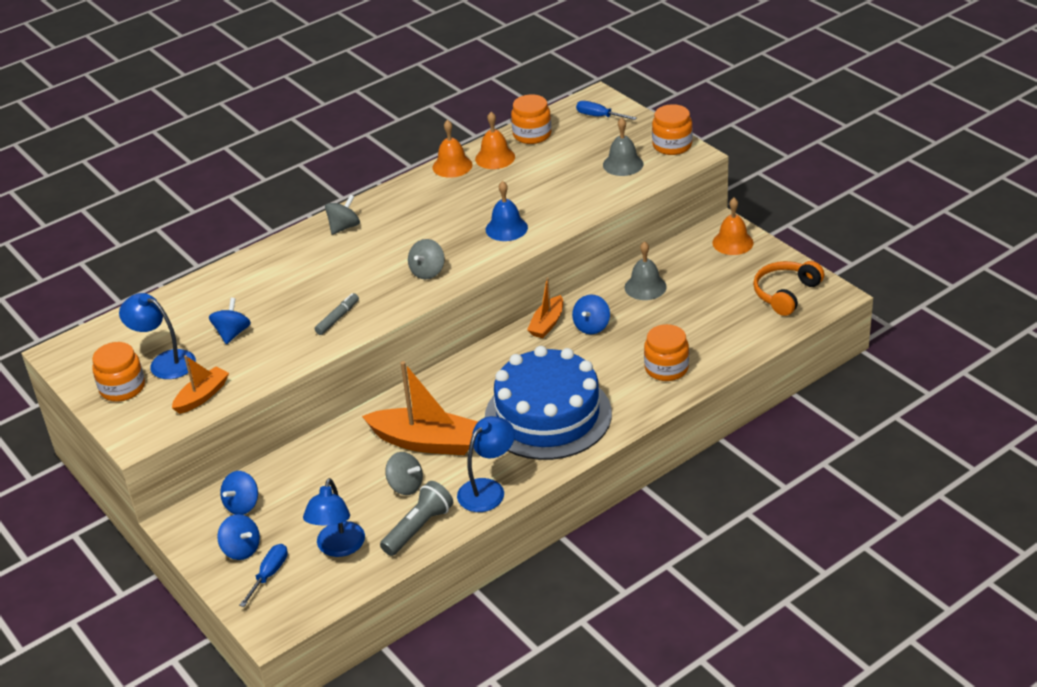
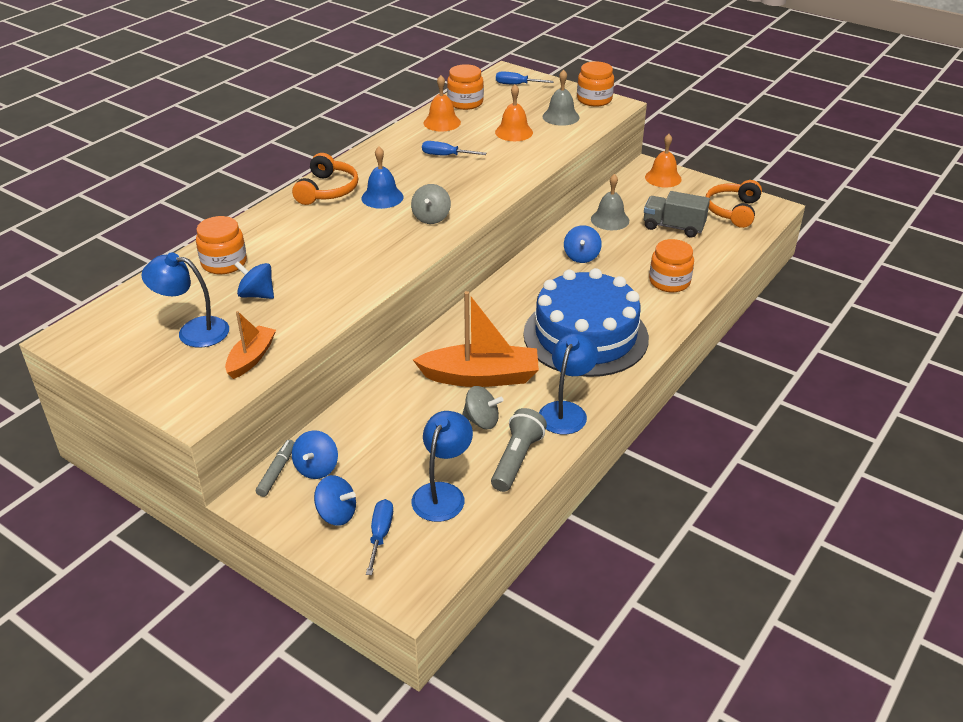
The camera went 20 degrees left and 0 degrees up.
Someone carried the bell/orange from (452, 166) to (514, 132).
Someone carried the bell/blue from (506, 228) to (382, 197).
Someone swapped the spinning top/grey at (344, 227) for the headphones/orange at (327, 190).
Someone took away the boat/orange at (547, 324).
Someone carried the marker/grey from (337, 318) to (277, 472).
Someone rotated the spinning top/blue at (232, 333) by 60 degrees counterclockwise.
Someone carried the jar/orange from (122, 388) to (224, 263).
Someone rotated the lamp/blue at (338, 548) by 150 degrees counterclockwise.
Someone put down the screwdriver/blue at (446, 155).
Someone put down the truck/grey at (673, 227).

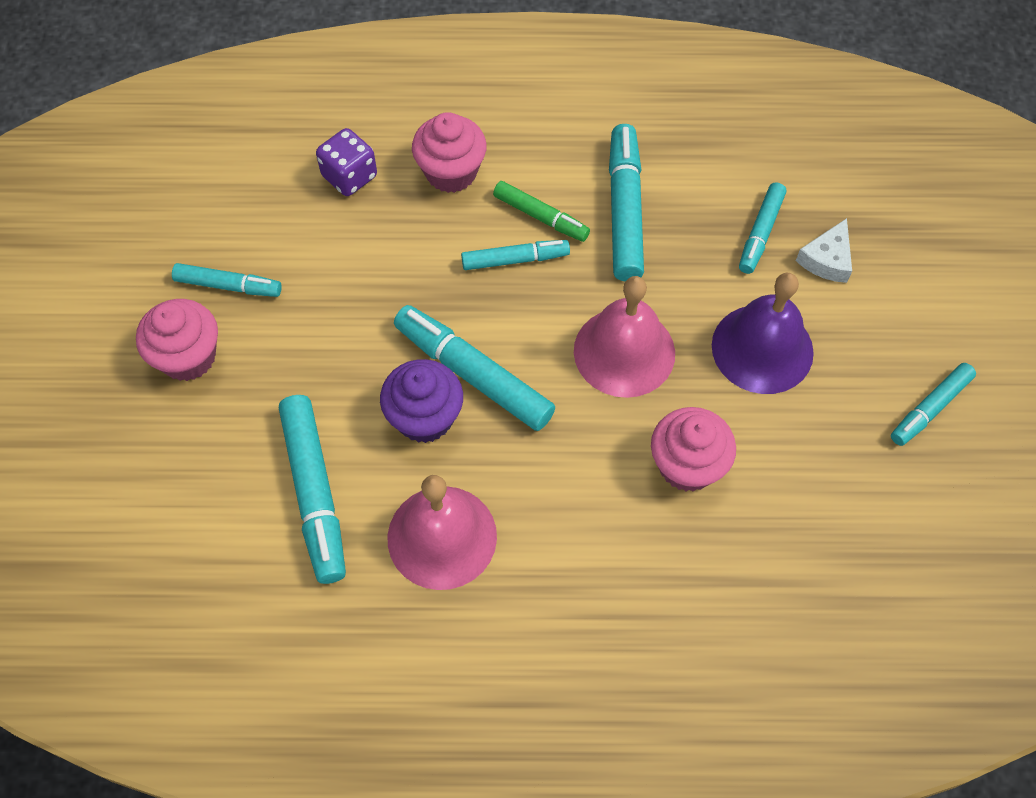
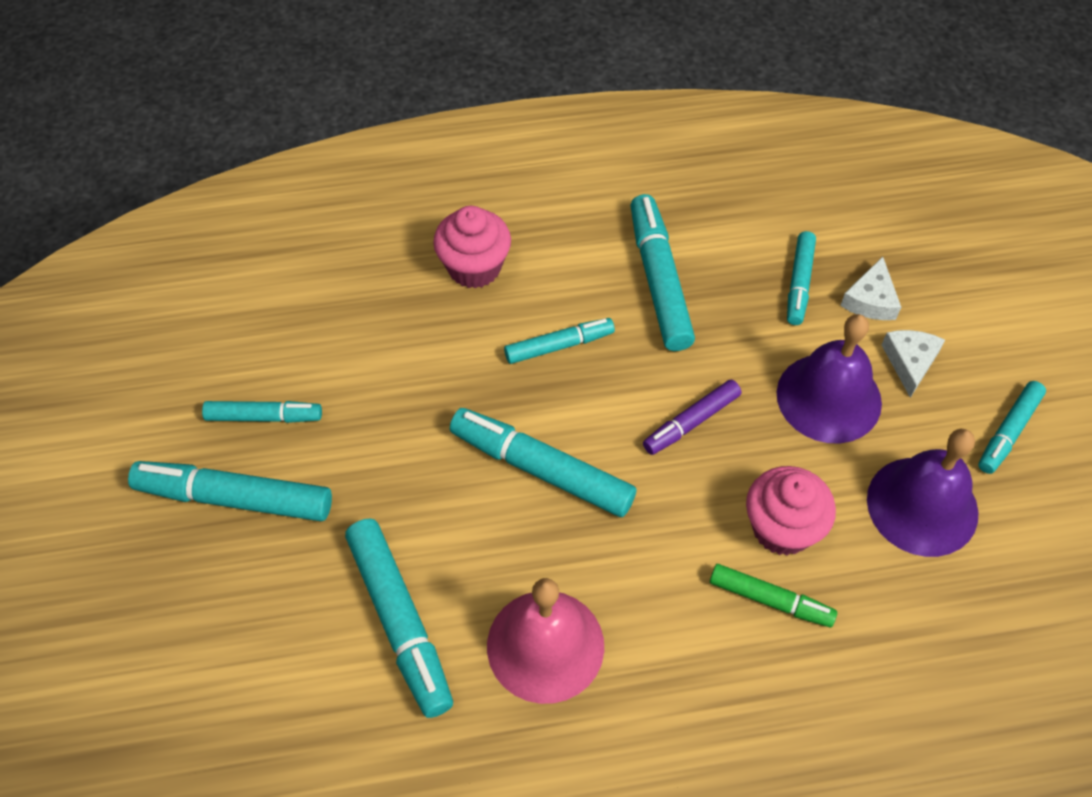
The camera went 10 degrees left and 5 degrees down.
Someone took away the dice/purple at (349, 176).
Someone carried the marker/green from (541, 217) to (770, 600).
Someone swapped the bell/pink at (624, 352) for the marker/purple at (691, 422).
Someone swapped the cupcake/pink at (188, 357) for the marker/turquoise at (234, 498).
Someone took away the cupcake/purple at (424, 417).
Someone put down the cheese/white at (910, 362).
Someone put down the bell/purple at (922, 506).

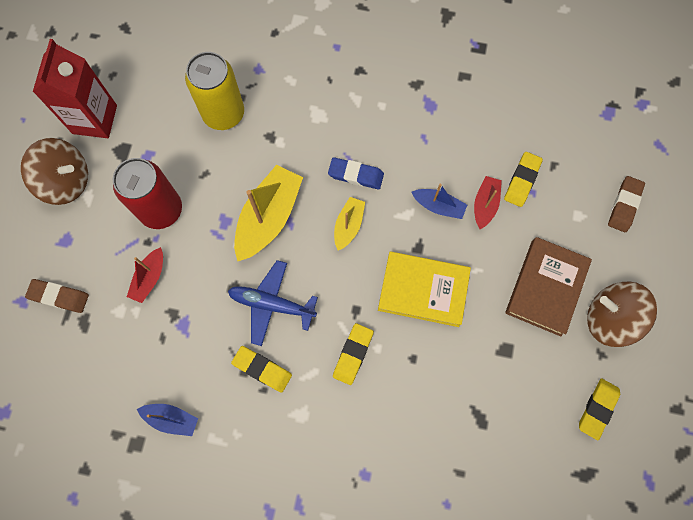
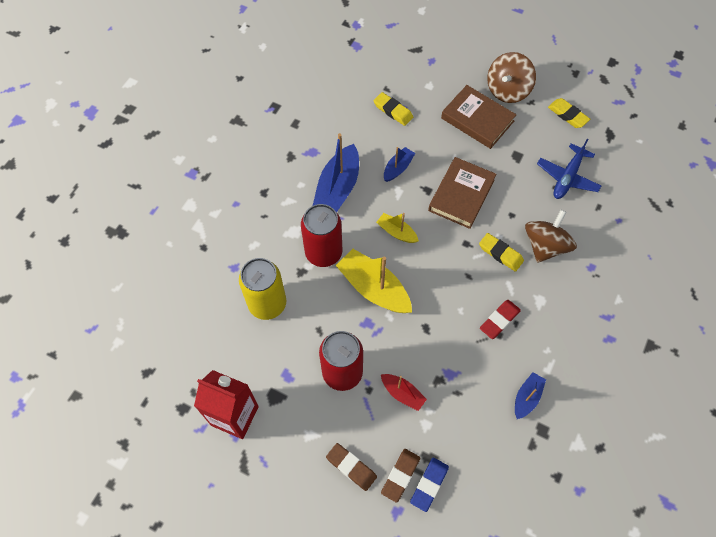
The camera went 75 degrees left and 10 degrees down.
Someone carried the spinning top/brown from (66, 181) to (545, 246).
Someone carried the eraser/blue from (356, 175) to (429, 484).
Someone took away the boat/red at (485, 205).
Someone carried the eraser/brown from (624, 205) to (351, 467).
Someone repainted the book/yellow at (423, 290), which became the book/brown at (461, 195).
Someone carried the plane/blue from (271, 304) to (567, 177).
Someone repainted the eraser/yellow at (262, 369), which became the eraser/red at (499, 320).
Someone put down the boat/blue at (338, 188).
Someone put down the can/red at (323, 252).

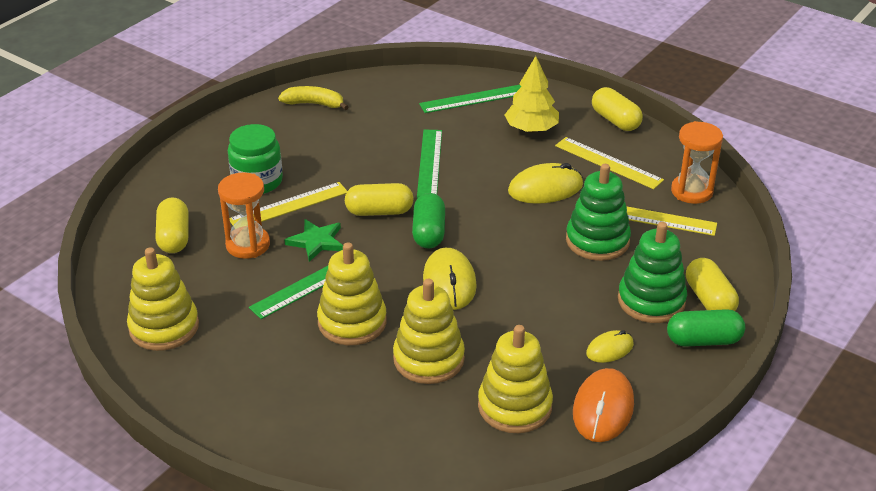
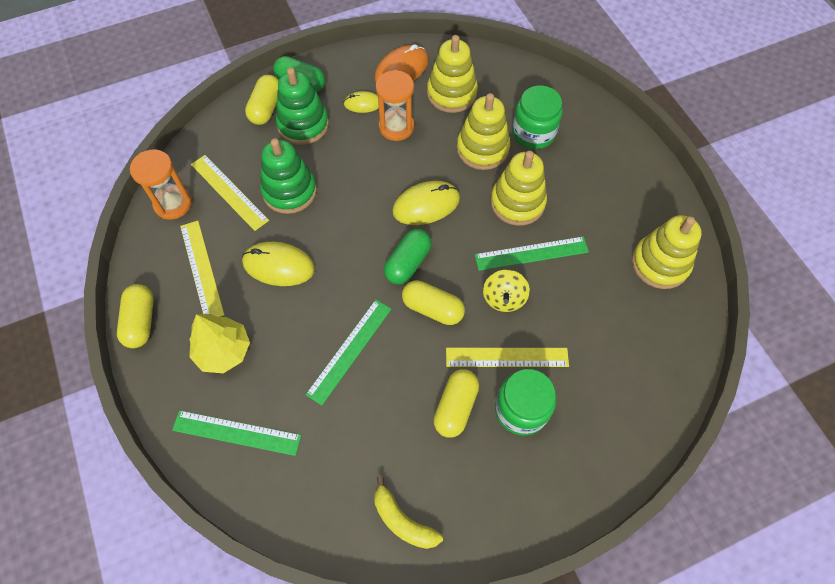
The camera went 150 degrees left and 25 degrees up.
Someone carried the hourglass/orange from (248, 245) to (396, 127).
Someone carried the capsule/yellow from (174, 237) to (455, 407).
Someone swapped the star/green at (316, 242) for the spinning top/yellow at (504, 298).
Someone rotated the mouse/yellow at (449, 282) by 45 degrees clockwise.
Someone put down the jar/green at (533, 133).

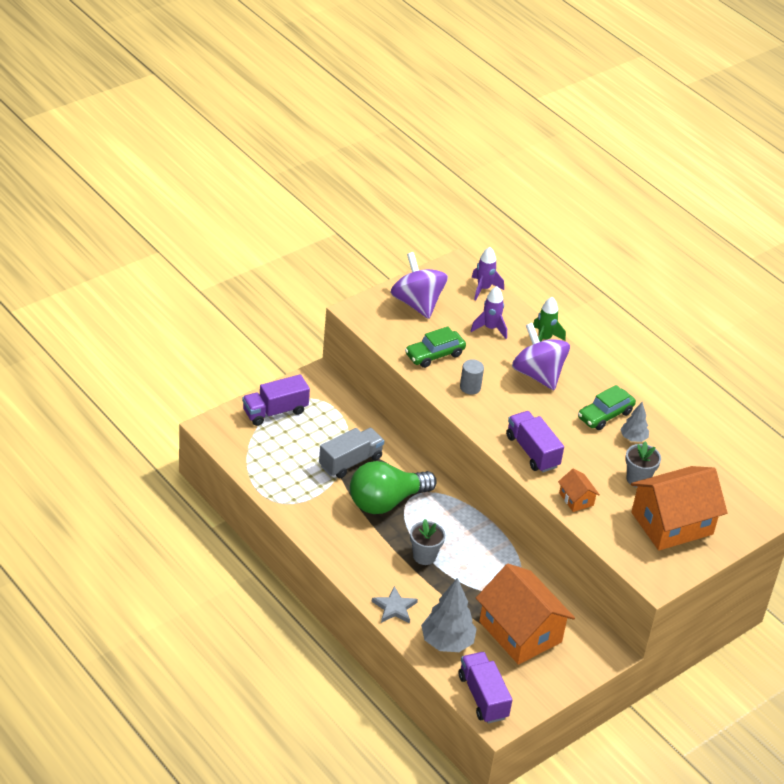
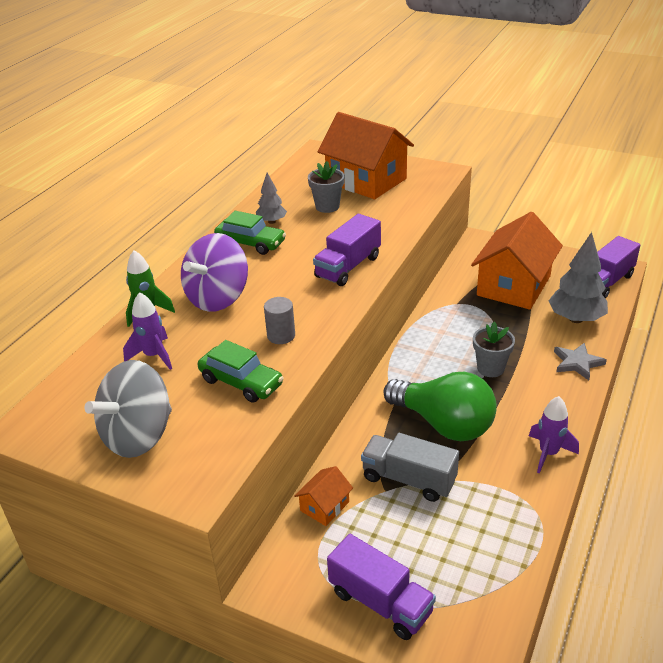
The camera went 110 degrees left and 5 degrees down.
Someone carried the rocket/purple from (483, 289) to (548, 453).
Someone repainted the spinning top/purple at (417, 303), which became the spinning top/grey at (138, 436).
Someone carried the house/orange from (576, 499) to (324, 506).

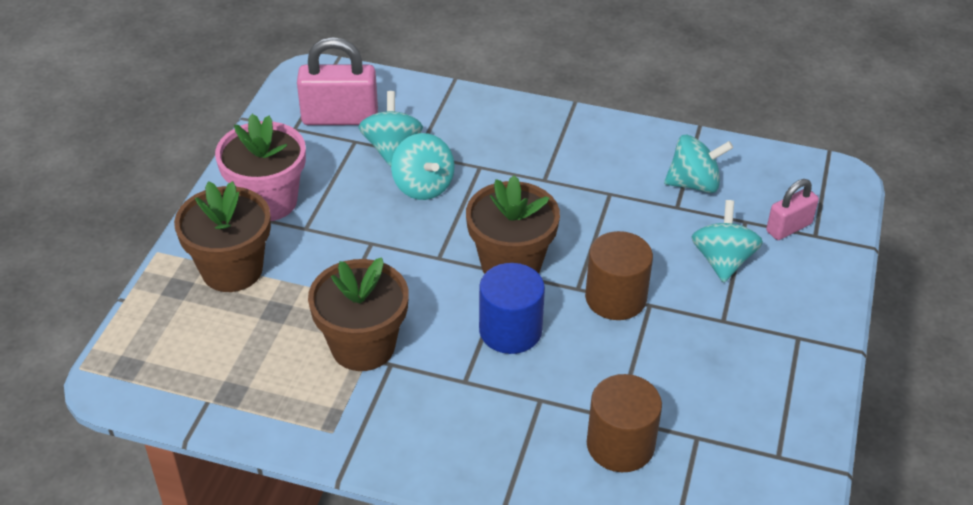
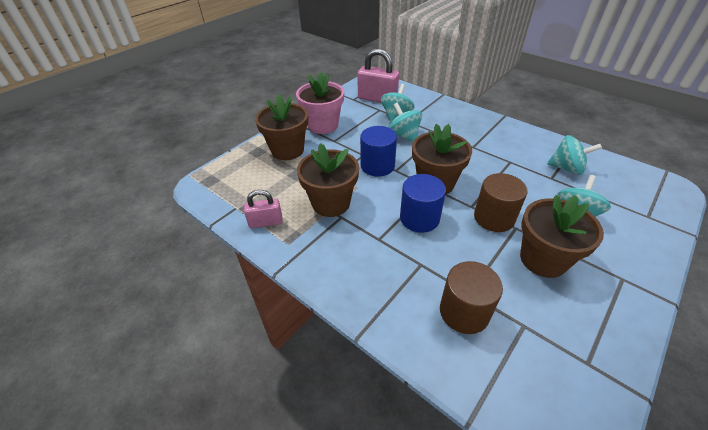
The camera went 25 degrees right and 0 degrees up.
Someone rotated the spinning top/turquoise at (423, 186) by 150 degrees clockwise.
Someone carried the padlock/pink from (789, 227) to (266, 222).
Someone put down the cylinder/blue at (377, 166).
Someone put down the flower pot/brown at (543, 259).

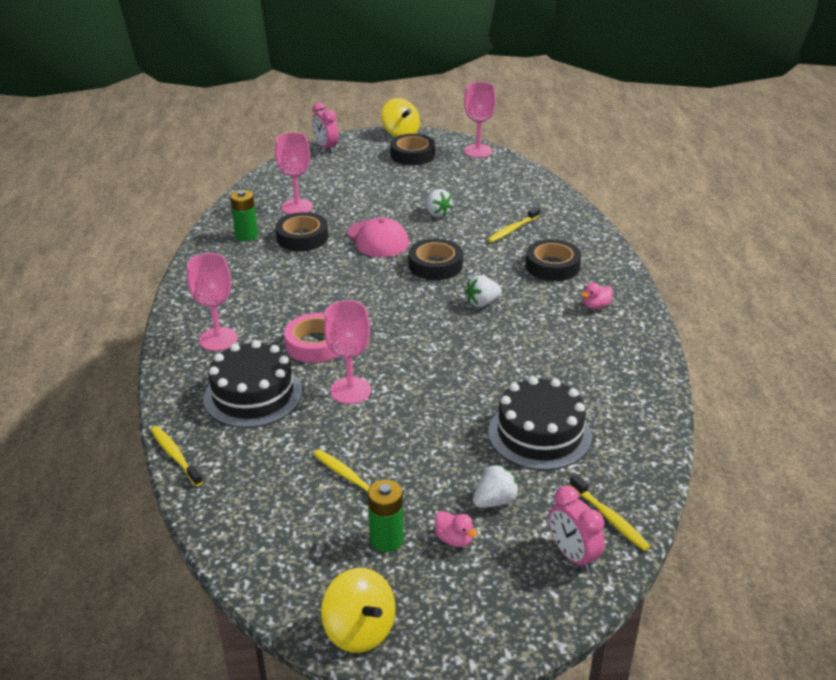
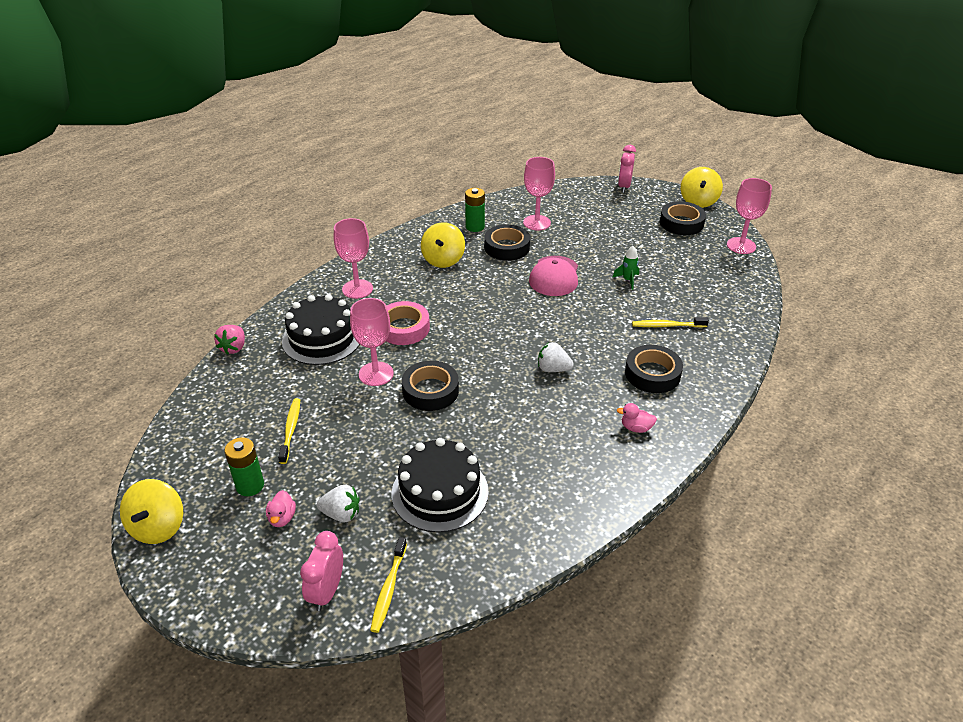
The camera went 45 degrees right and 5 degrees up.
Someone swapped the strawberry/white at (437, 213) for the rocket/green at (627, 280).
Someone carried the tape/black from (435, 265) to (430, 391).
Someone swapped the toothbrush/yellow at (175, 455) for the strawberry/pink at (234, 348).
Someone put down the spinning top/yellow at (443, 260).

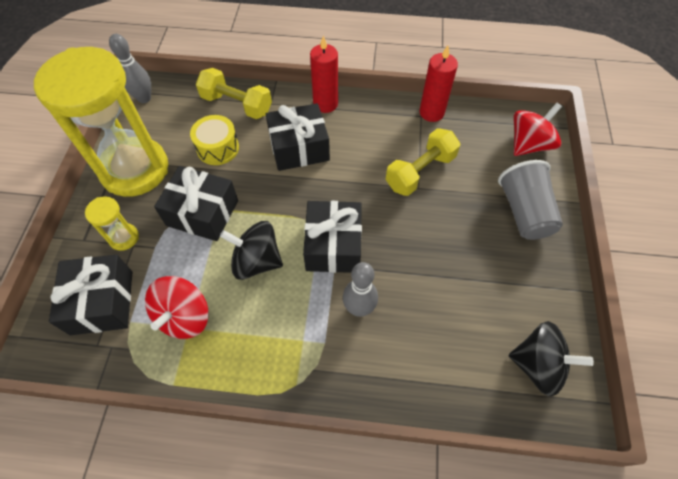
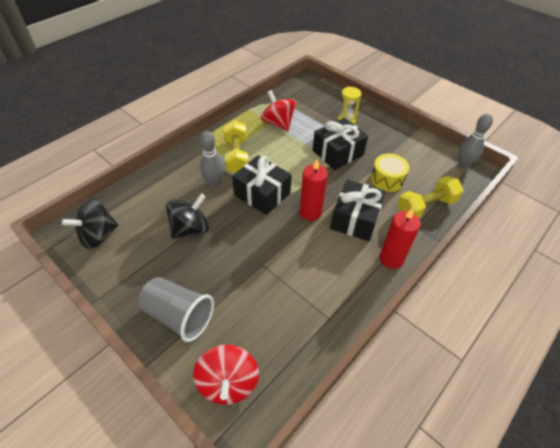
The camera went 125 degrees right and 10 degrees down.
Someone carried the candle/red from (431, 112) to (310, 212).
Someone took away the hourglass/yellow at (135, 169).
Someone carried the dumbbell/yellow from (420, 172) to (236, 156).
Someone carried the spinning top/black from (256, 261) to (190, 229).
Someone took away the gift/black at (102, 302).

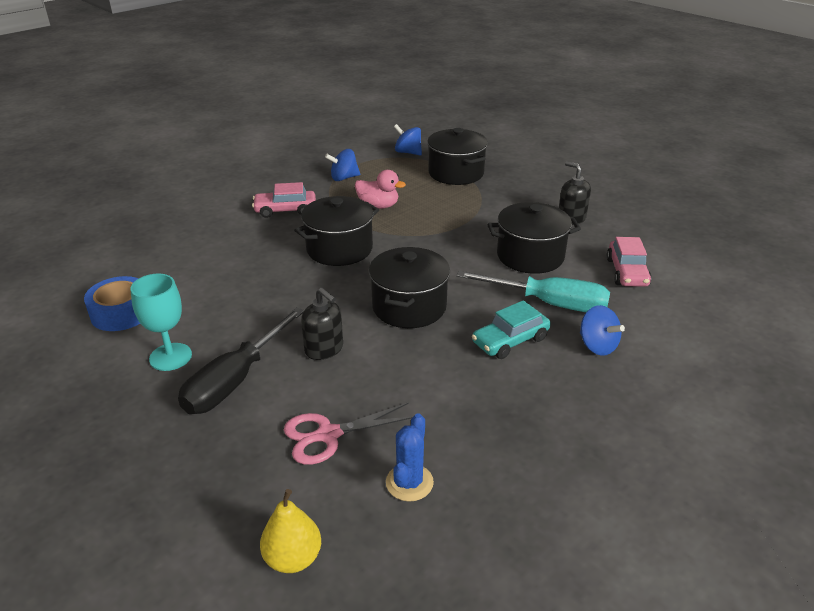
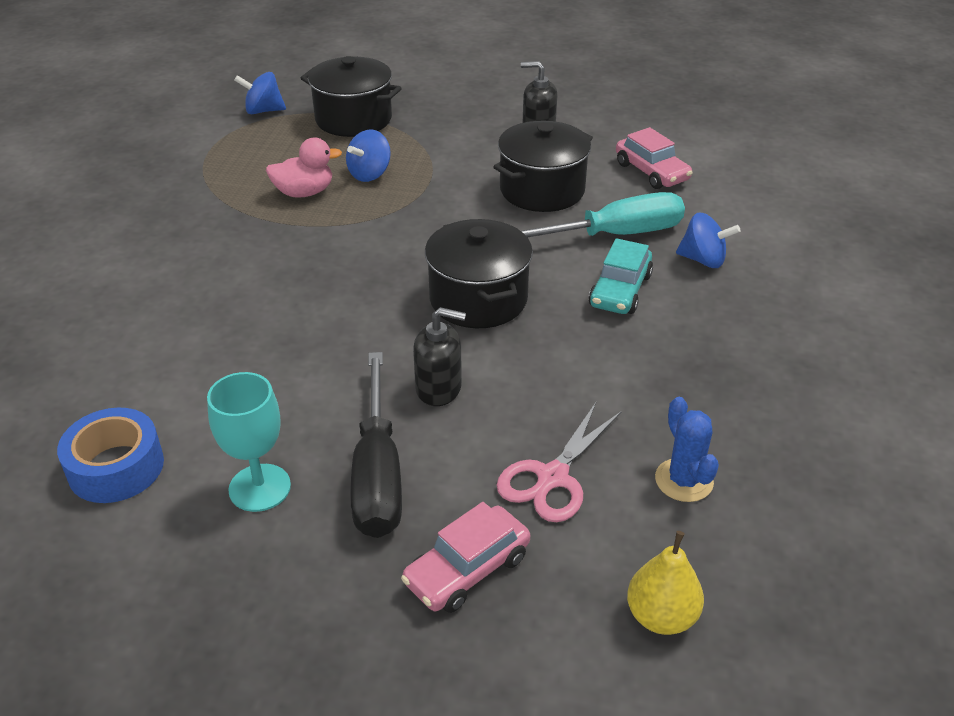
The camera went 35 degrees left and 5 degrees up.
Someone carried the spinning top/blue from (344, 178) to (370, 174).
Someone carried the car/pink from (285, 210) to (467, 570).
Someone took away the pot/black at (339, 249).

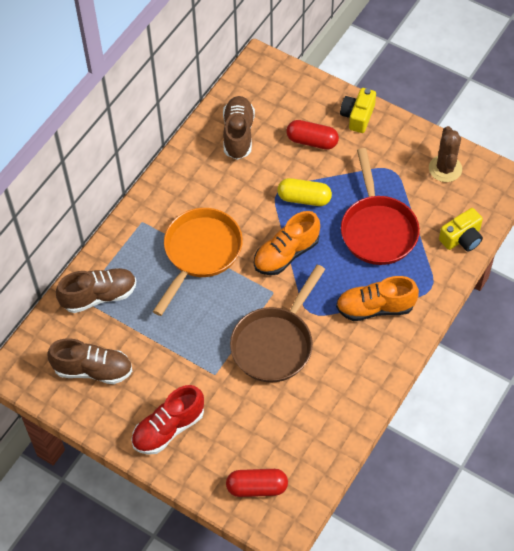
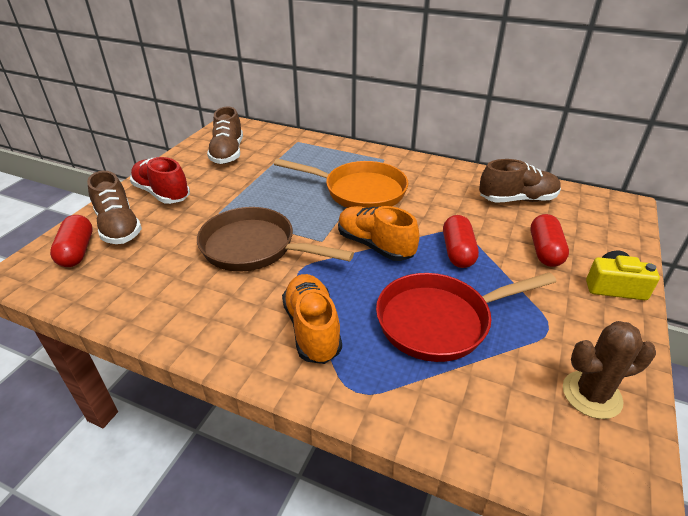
The camera went 80 degrees right and 20 degrees down.
Someone repainted the capsule/yellow at (304, 198), which became the capsule/red at (458, 252).
Someone took away the camera/yellow at (462, 238).
Someone carried the shoe/brown from (99, 296) to (119, 227).

